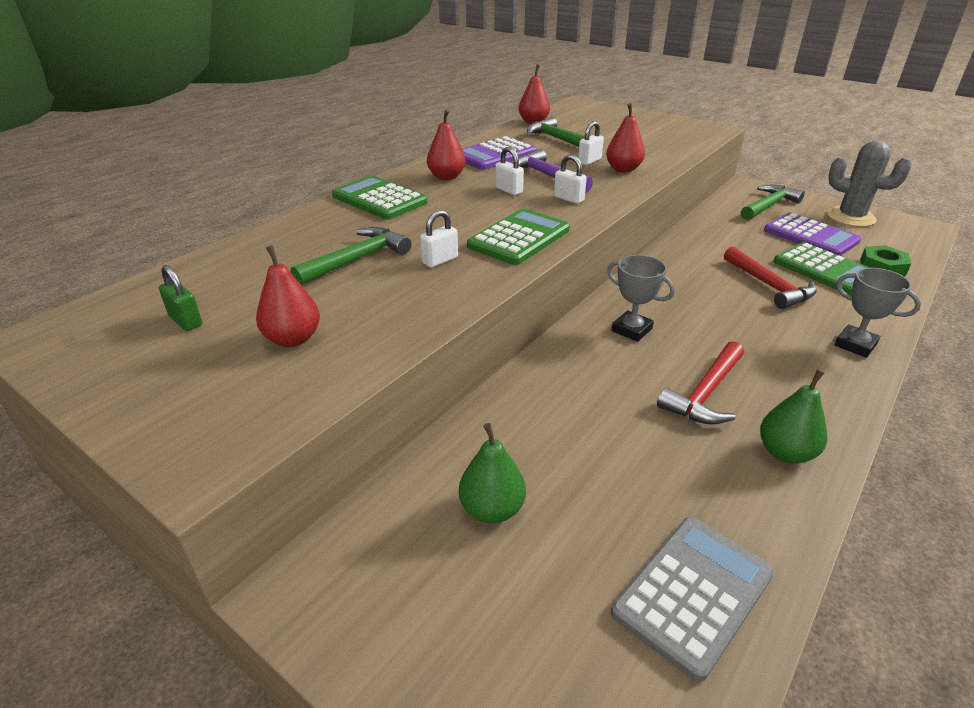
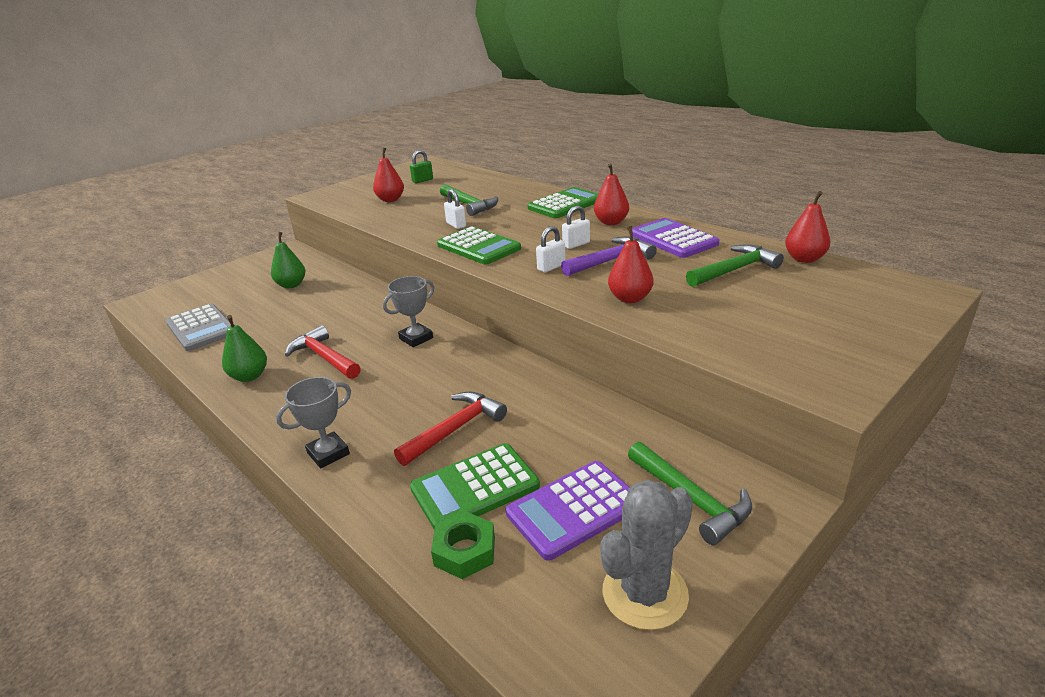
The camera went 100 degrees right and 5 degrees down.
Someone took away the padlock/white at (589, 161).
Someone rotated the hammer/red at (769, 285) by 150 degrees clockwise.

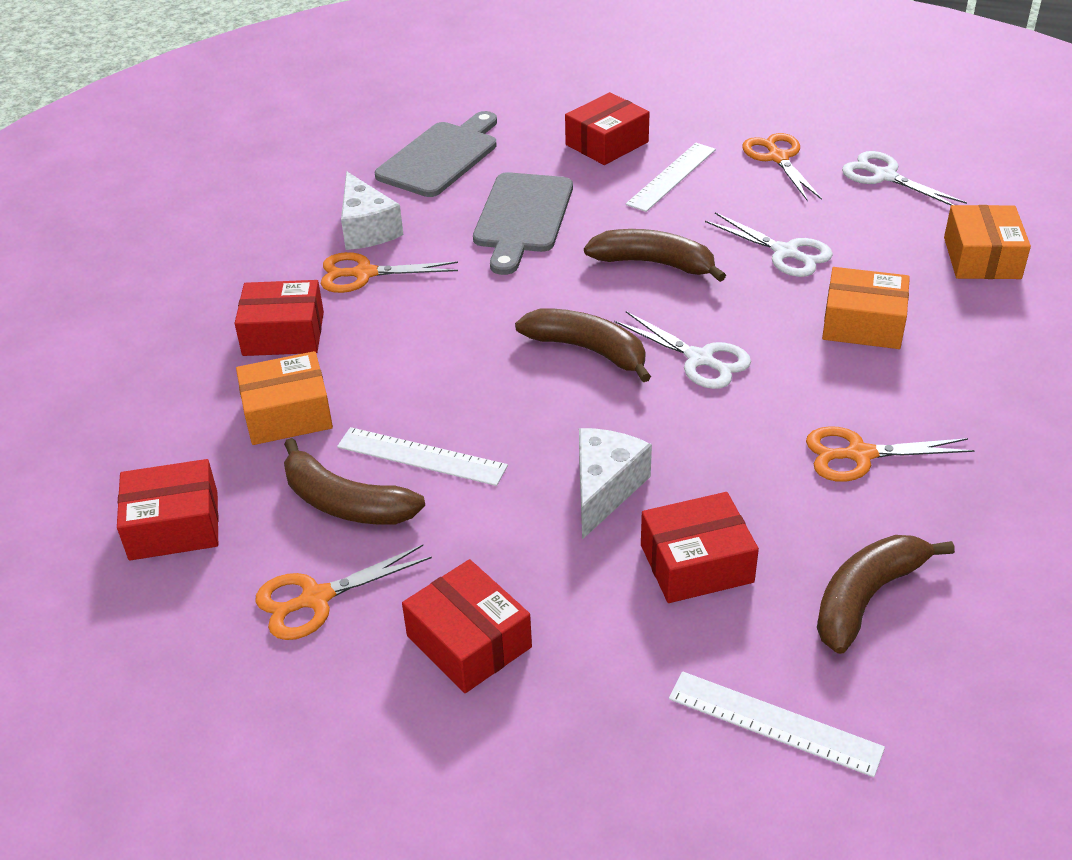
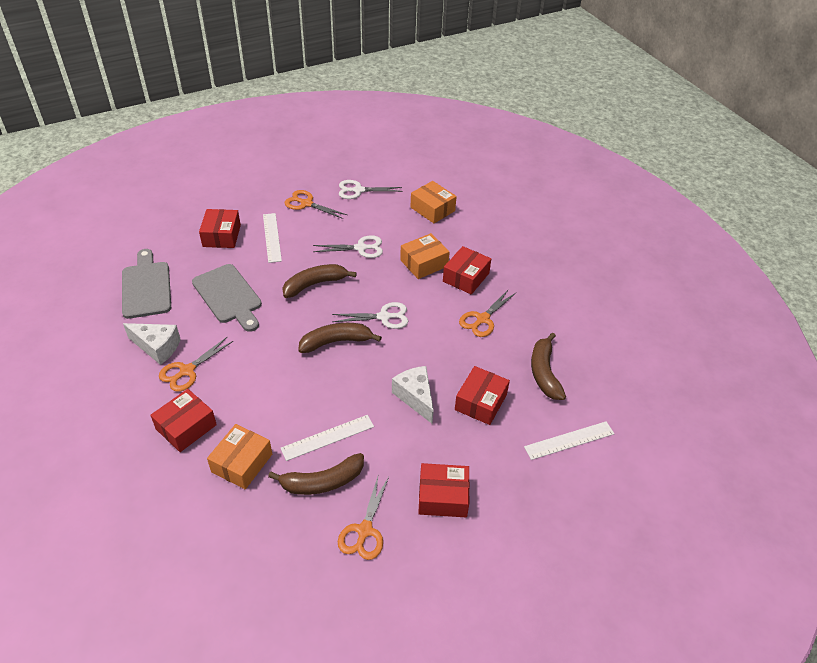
The camera went 50 degrees left and 5 degrees up.
Someone carried the box/red from (174, 525) to (466, 277).

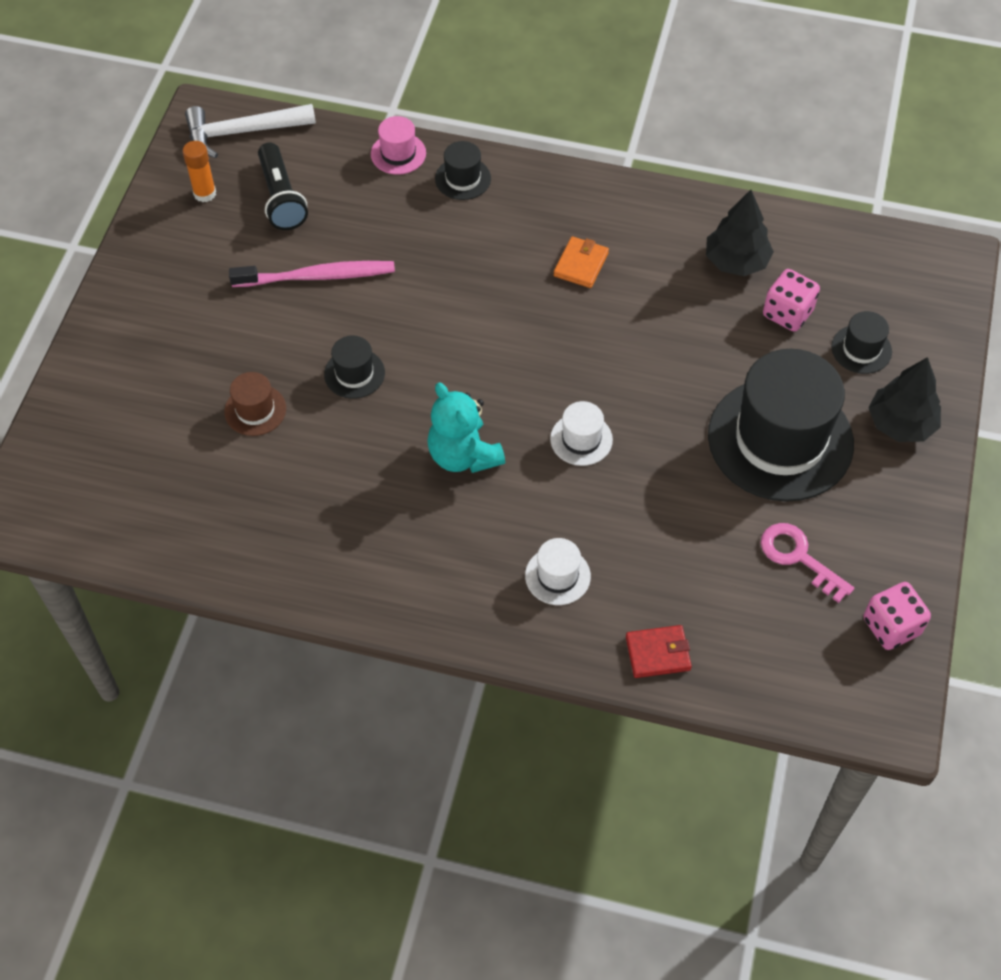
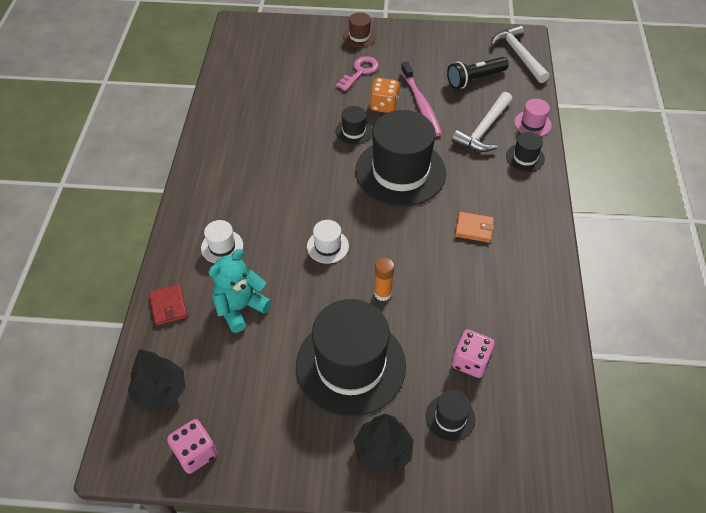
The camera went 80 degrees right and 5 degrees down.
Someone carried the glue stick/orange from (205, 193) to (383, 293).
Someone carried the tree/black from (736, 261) to (160, 391).
Someone carried the hat/brown from (255, 410) to (359, 36).
Someone carried the teddy bear/turquoise from (463, 455) to (240, 308).
Someone carried the key/pink from (799, 557) to (360, 72).
Someone put down the dice/orange at (384, 105).
Someone put down the hammer/white at (484, 130).
Someone put down the hat/black at (400, 172).

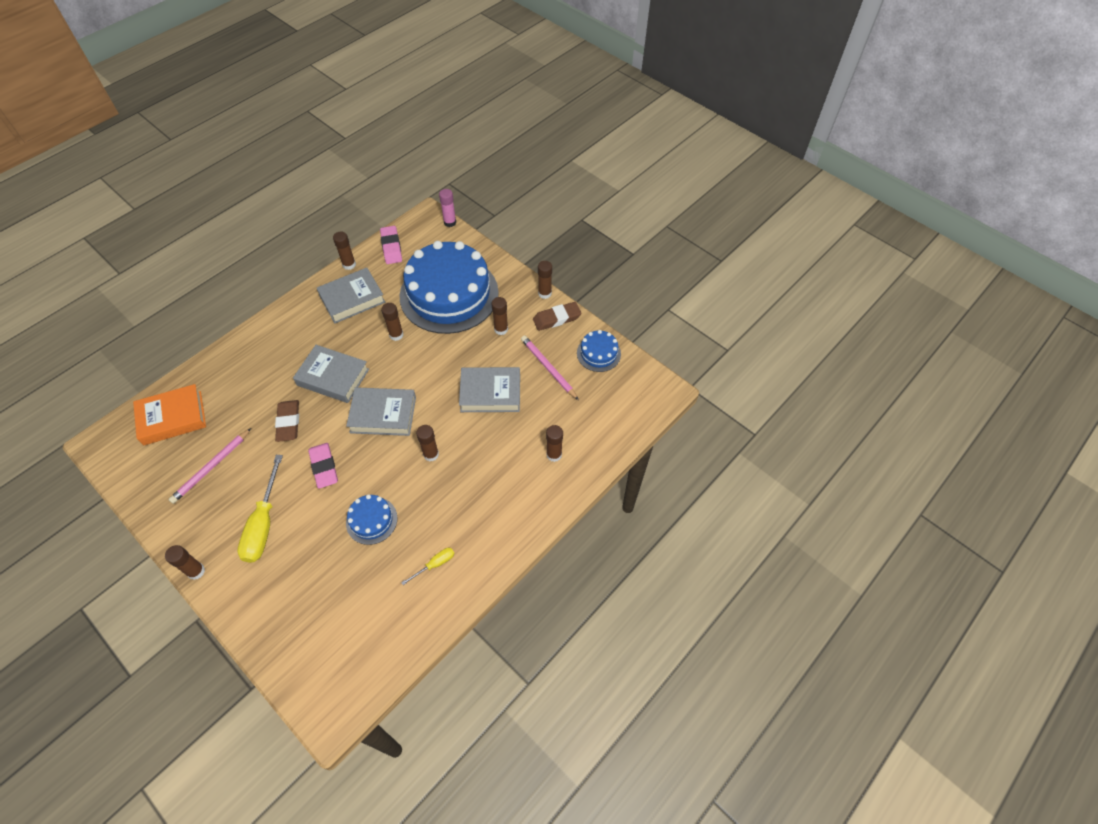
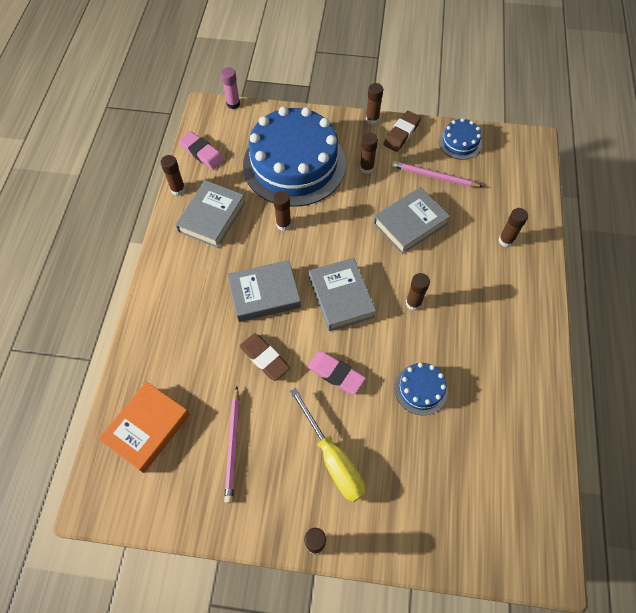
The camera went 35 degrees left and 5 degrees up.
Someone rotated the book/grey at (383, 414) by 75 degrees counterclockwise.
Someone took away the screwdriver/yellow at (435, 564).

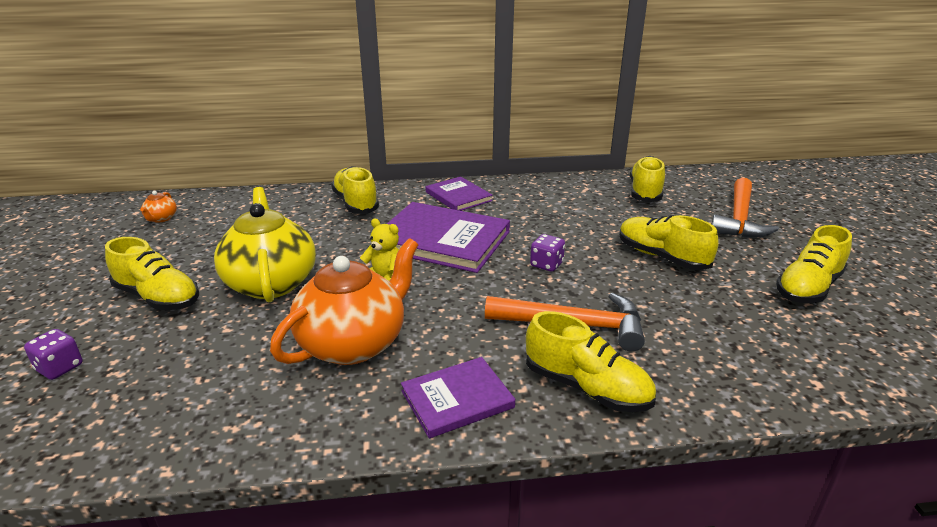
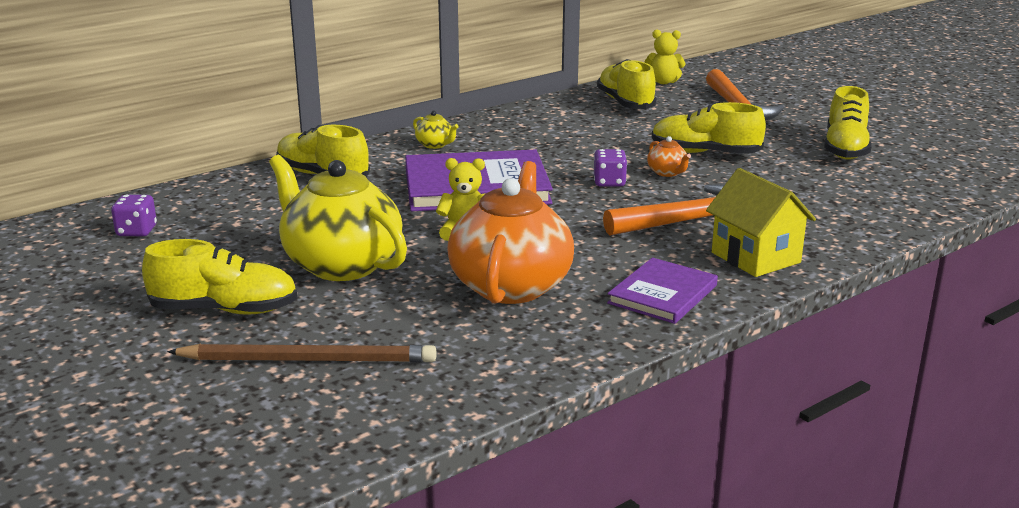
The camera went 30 degrees left and 5 degrees down.
Someone swapped the book/purple at (458, 196) for the teapot/yellow at (435, 145).
Someone carried the teapot/orange from (161, 219) to (667, 173).
Someone swapped the shoe/yellow at (586, 387) for the house/yellow at (755, 257).
Someone carried the dice/purple from (60, 368) to (136, 231).
Someone put down the teddy bear/yellow at (663, 82).
Someone put down the pencil/brown at (309, 360).

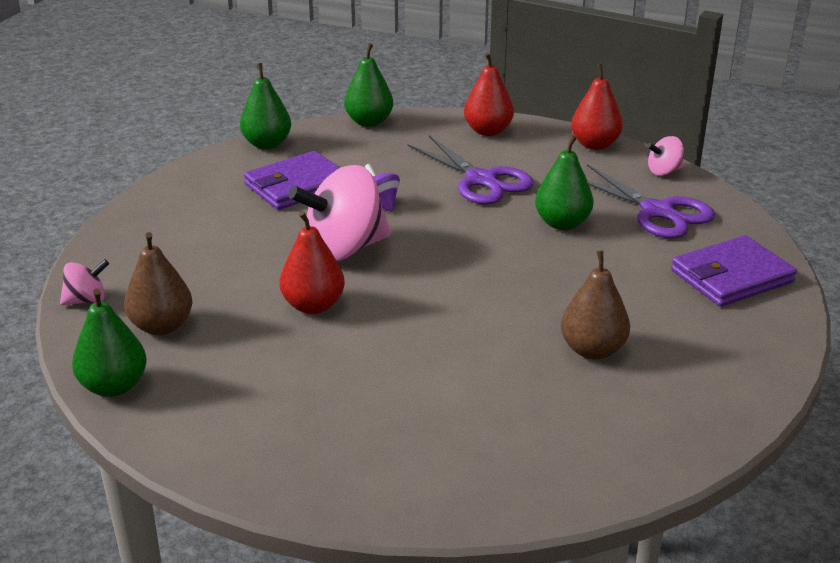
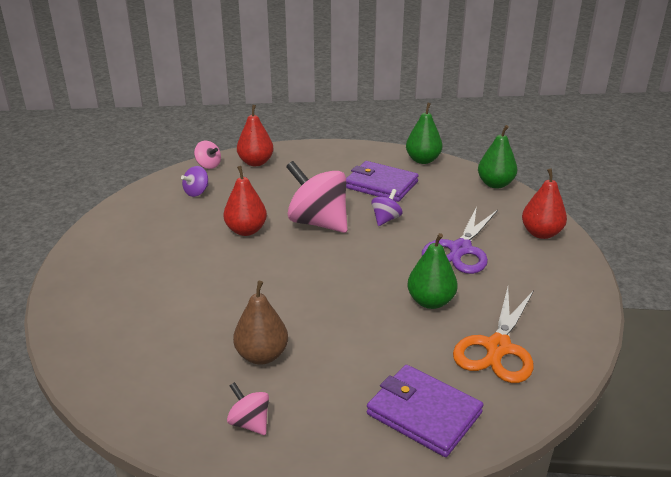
The camera went 65 degrees right and 0 degrees up.
Someone carried the pear/red from (595, 145) to (256, 162).
Someone carried the spinning top/pink from (664, 171) to (249, 423).
Someone repainted the scissors/purple at (657, 211), which became the scissors/orange at (498, 347).
Someone swapped the pear/brown at (161, 326) for the spinning top/purple at (196, 192).
Someone took away the pear/green at (114, 386).

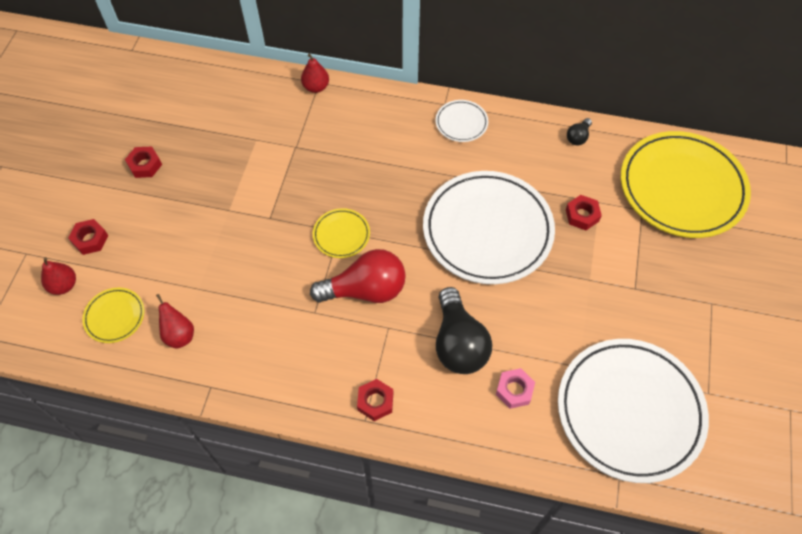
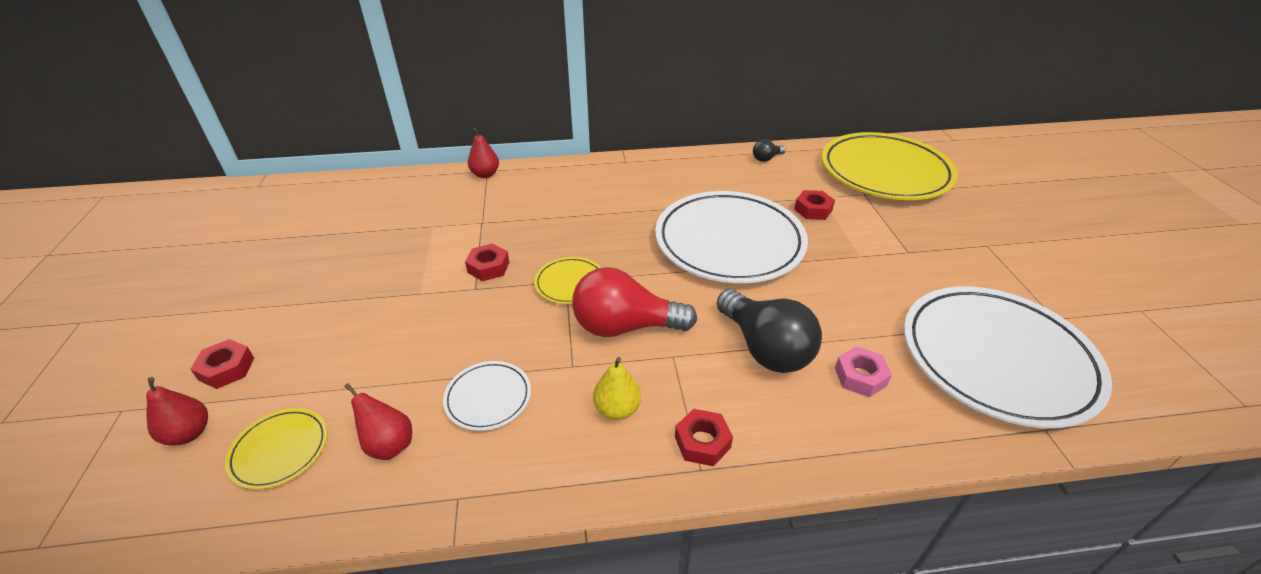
The camera went 20 degrees left and 20 degrees down.
Someone carried the plate/white from (461, 123) to (488, 398).
Someone rotated the light bulb/black at (578, 137) by 45 degrees clockwise.
Someone carried the nut/red from (145, 165) to (488, 267).
Someone rotated the light bulb/red at (365, 290) by 150 degrees counterclockwise.
Someone put down the pear/yellow at (617, 409).

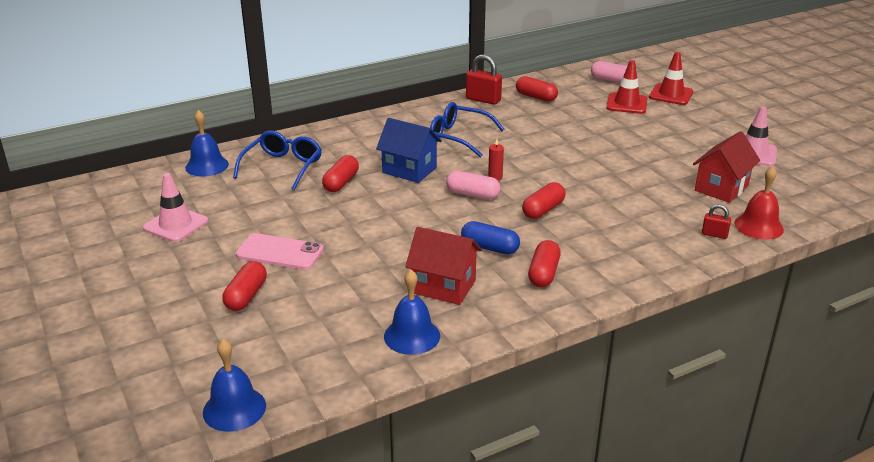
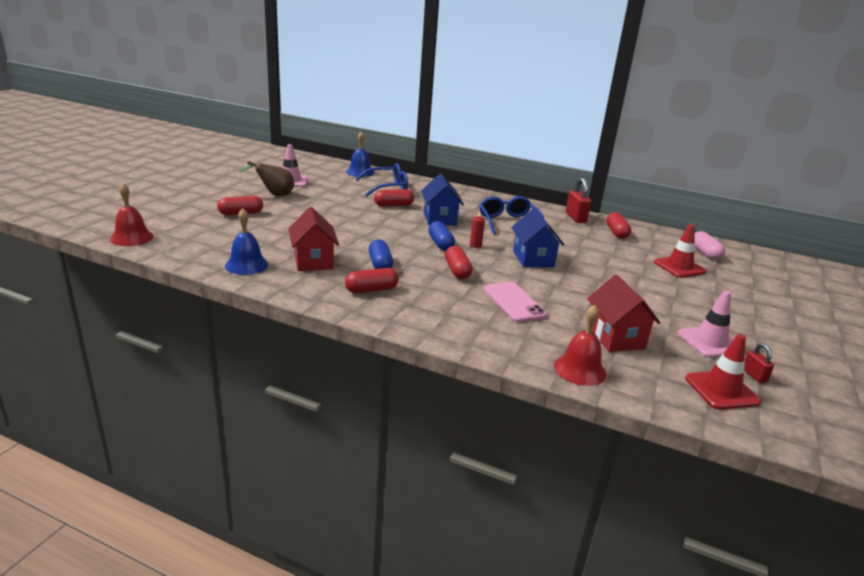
The camera went 50 degrees right and 5 degrees down.
Someone carried the traffic cone/red from (671, 95) to (721, 390).
Someone rotated the house/red at (721, 188) by 75 degrees clockwise.
Someone repainted the capsule/pink at (473, 194), which became the capsule/blue at (440, 244).
Someone rotated the capsule/red at (543, 210) by 75 degrees clockwise.
Someone carried the padlock/red from (714, 234) to (754, 375).
Someone carried the phone/pink from (280, 252) to (514, 302).
Someone repainted the bell/blue at (234, 408), which became the bell/red at (132, 237).
Someone put down the pear/brown at (274, 195).
Someone put down the house/blue at (533, 259).

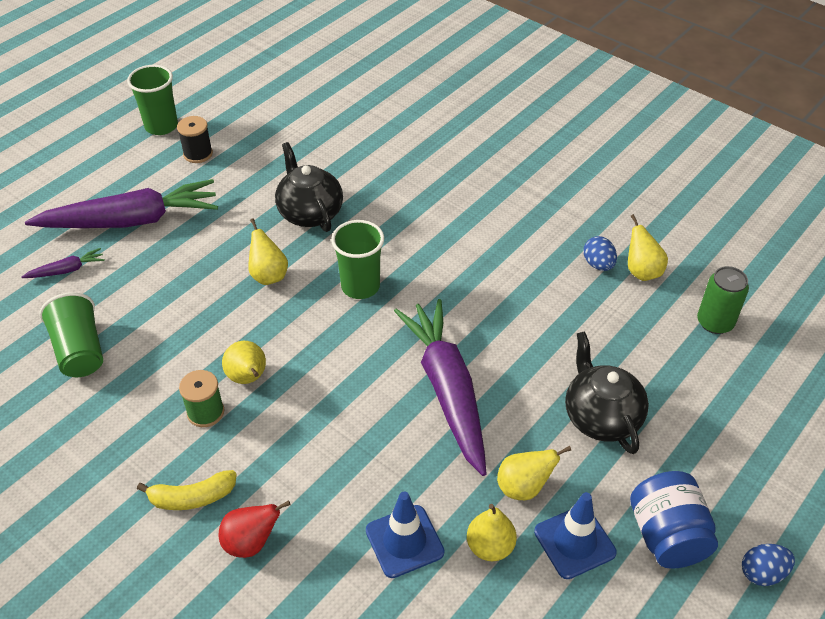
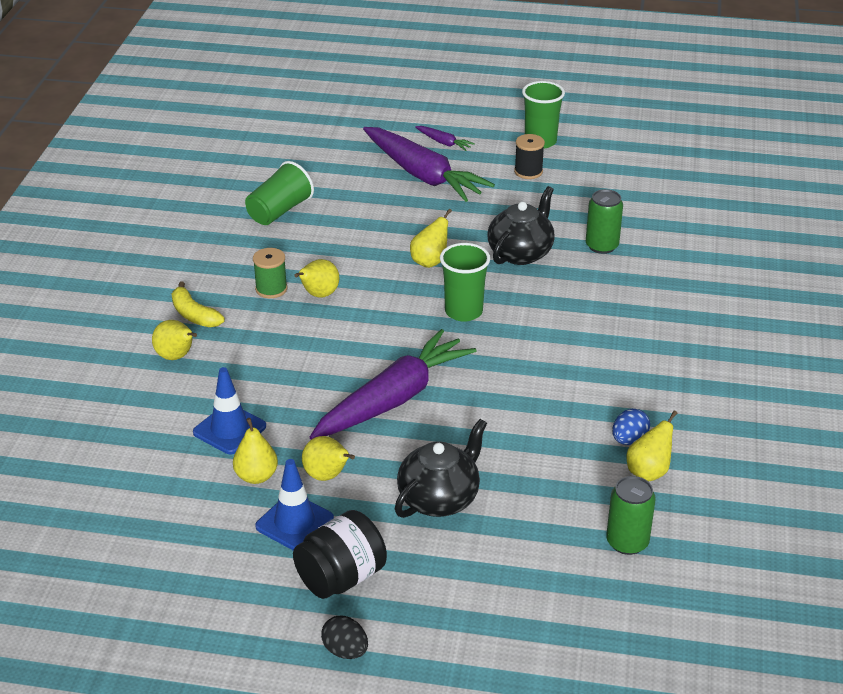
The camera went 60 degrees right and 10 degrees down.
Someone carried the carrot/purple from (66, 270) to (443, 143).
Someone repainted the jar/blue at (667, 536), which became the jar/black at (341, 577).
Someone repainted the pear/red at (251, 542), which became the pear/yellow at (176, 356).
Someone repainted the egg/blue at (762, 573), which became the egg/black at (345, 651).
Someone put down the can/green at (602, 246).

